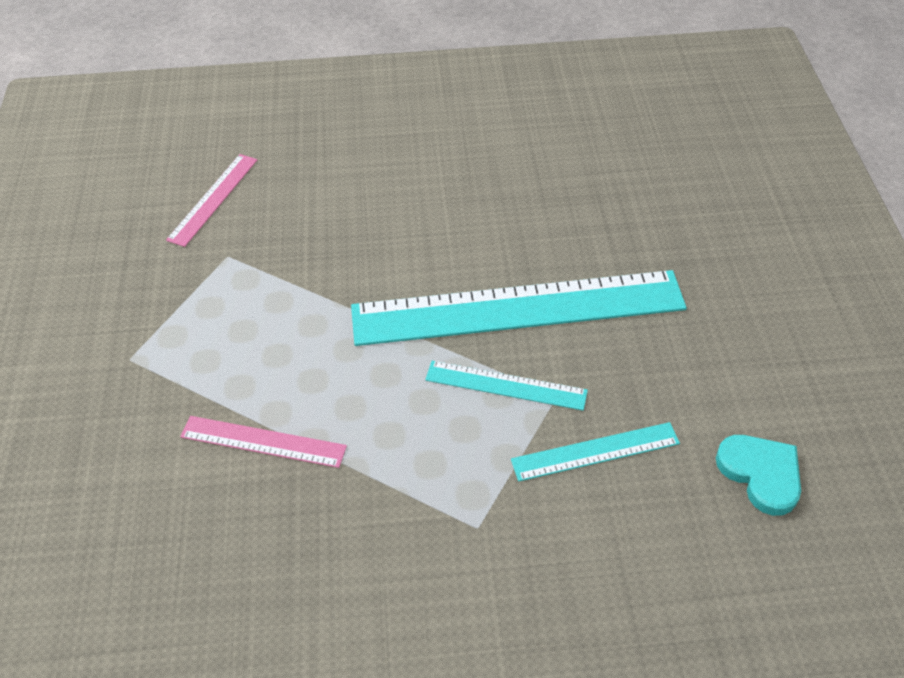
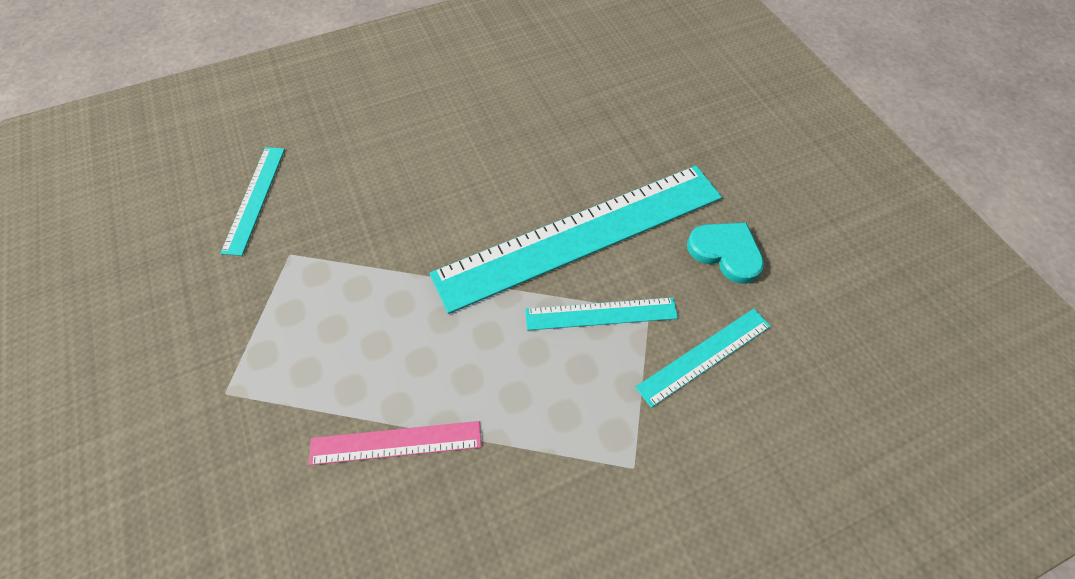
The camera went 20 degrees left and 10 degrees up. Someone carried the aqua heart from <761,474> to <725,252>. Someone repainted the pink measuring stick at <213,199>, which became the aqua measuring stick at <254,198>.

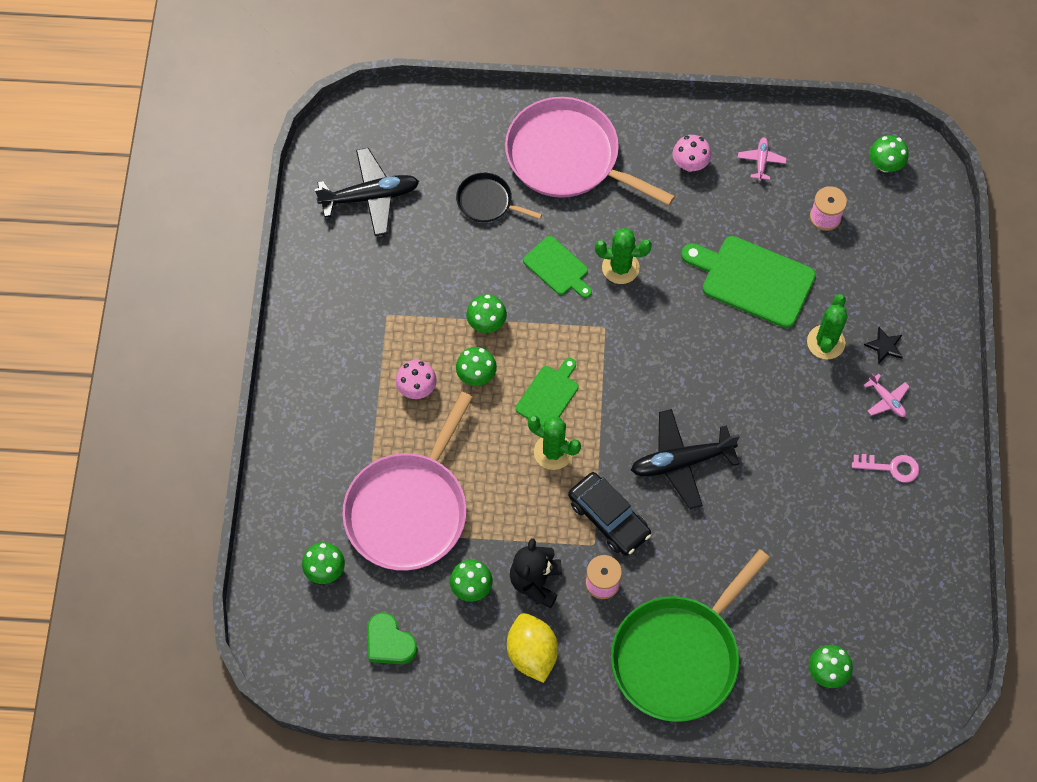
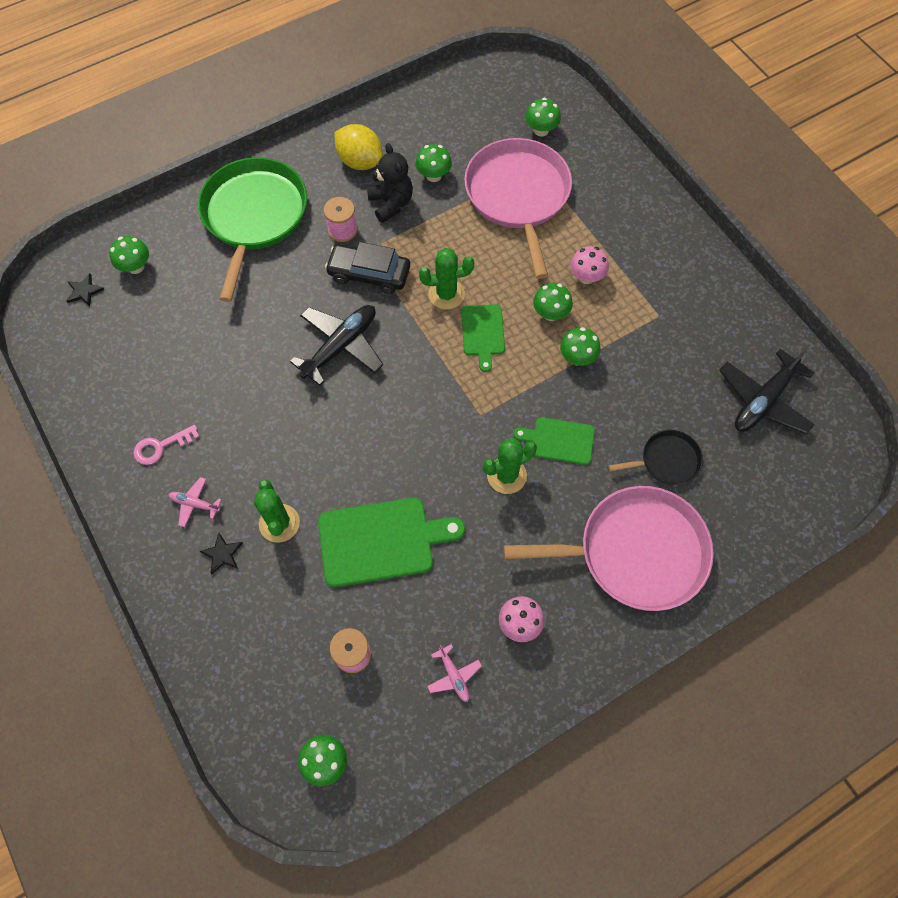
The camera went 145 degrees right and 0 degrees up. Someone took away the green heart at <389,642>. Someone put down the jet-black star shape at <84,291>.

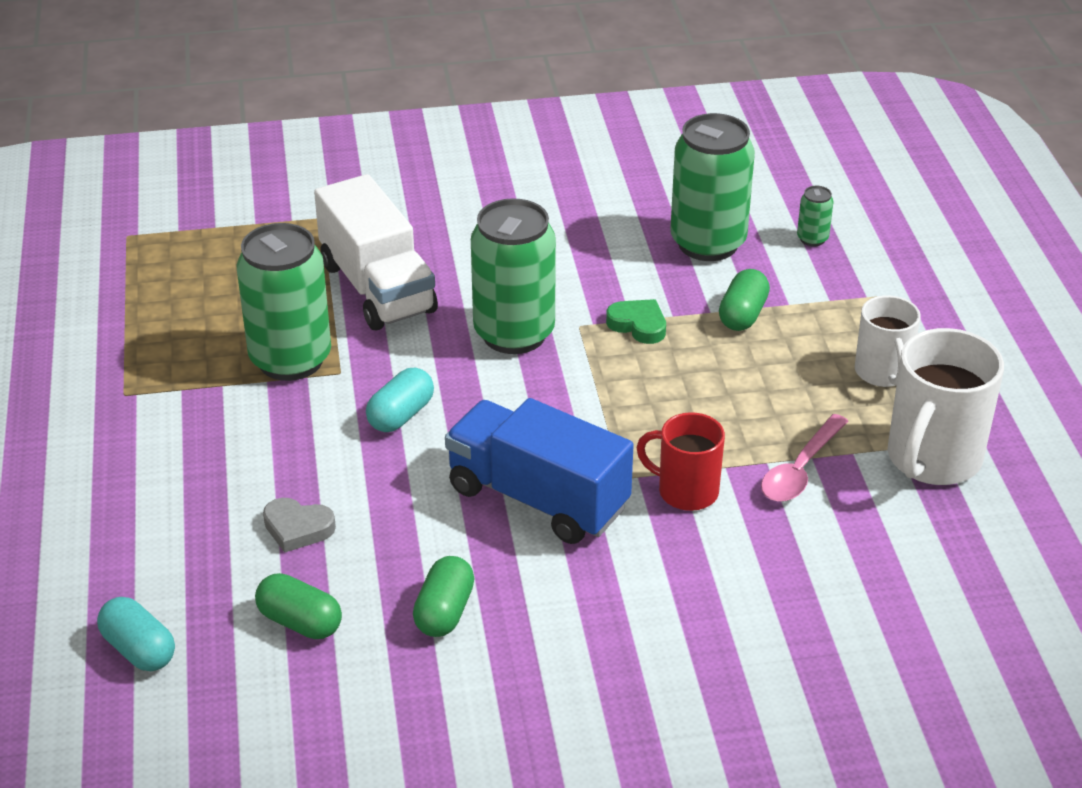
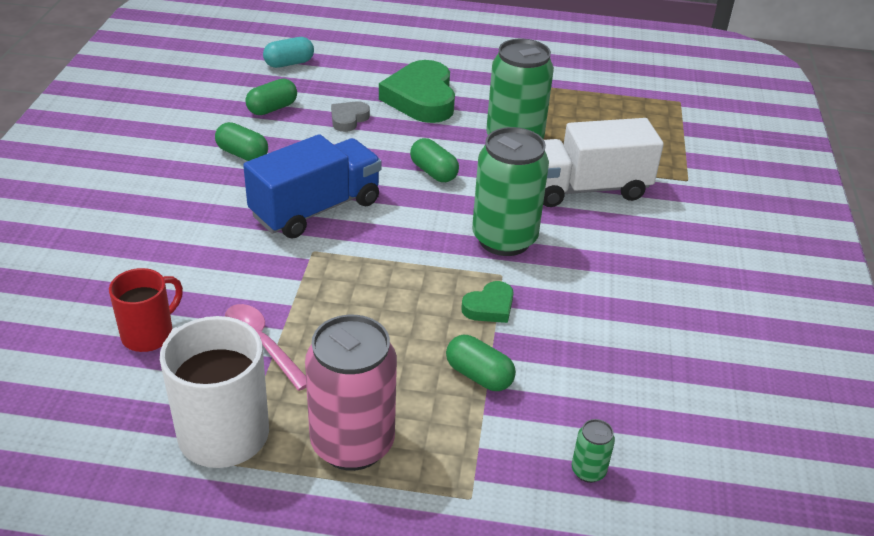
The camera went 105 degrees right and 0 degrees up. Someone took away the green can at <708,243>. Someone put down the green heart at <421,98>. Someone carried the scarlet coffee mug from <686,491> to <149,334>. Someone swapped the pure white coffee mug at <882,373> for the pink can at <352,444>. Someone repainted the aqua capsule at <401,415>, which became the green capsule at <433,172>.

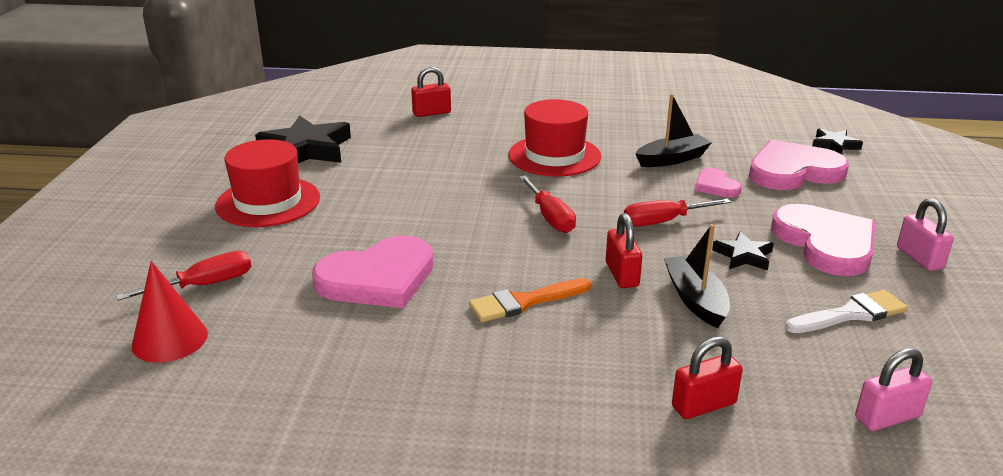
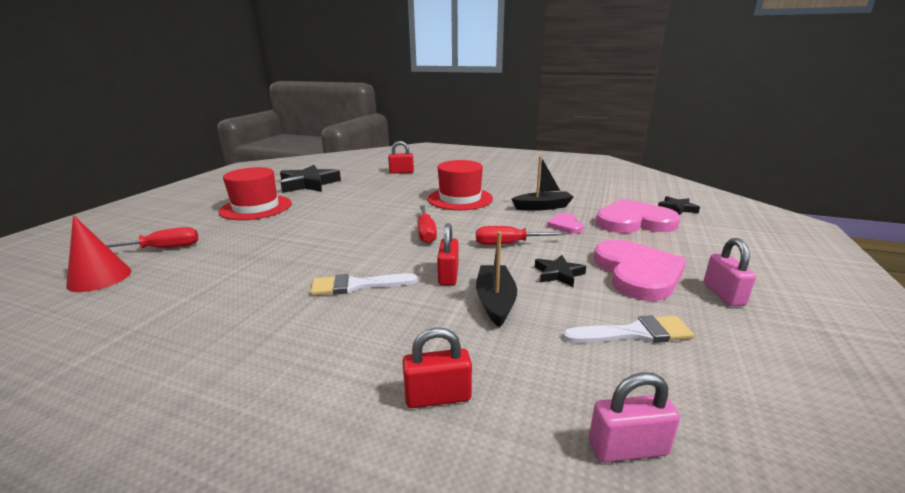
The camera went 15 degrees right and 5 degrees down. Someone took away the pink heart at <378,278>. Someone repainted the orange-coloured brush at <524,302>, which became the pure white brush at <357,285>.

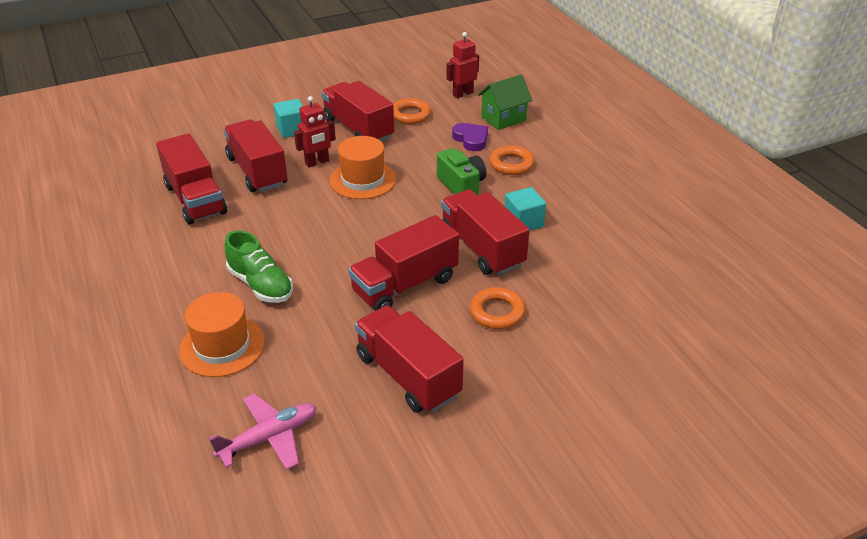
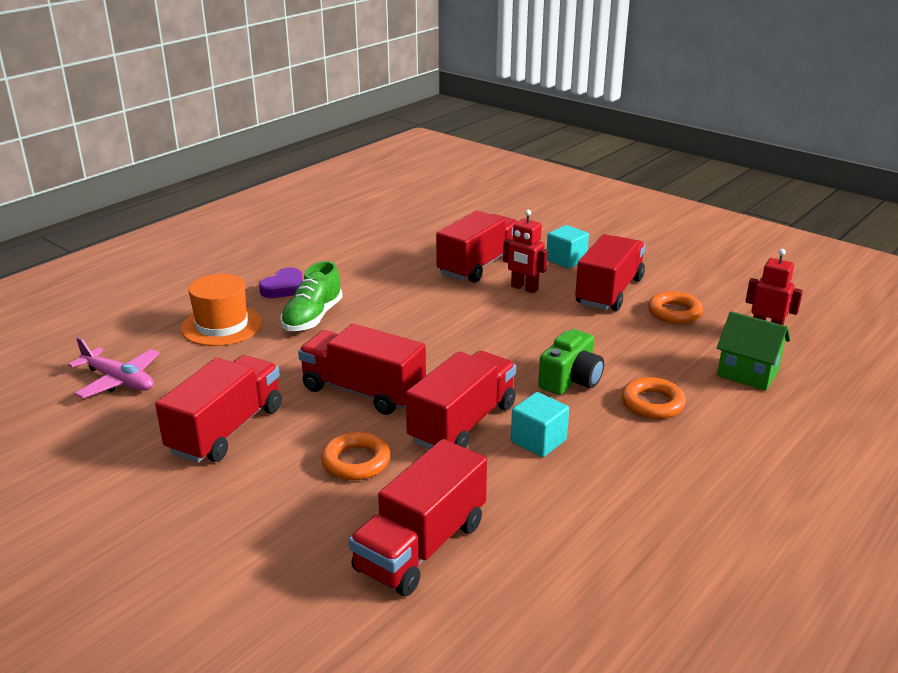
The camera went 65 degrees right and 10 degrees down. Someone took away the orange-coloured tall hat at <363,180>. Someone carried the scarlet lorry from <195,199> to <421,546>. Someone carried the royal purple heart from <471,139> to <284,288>.

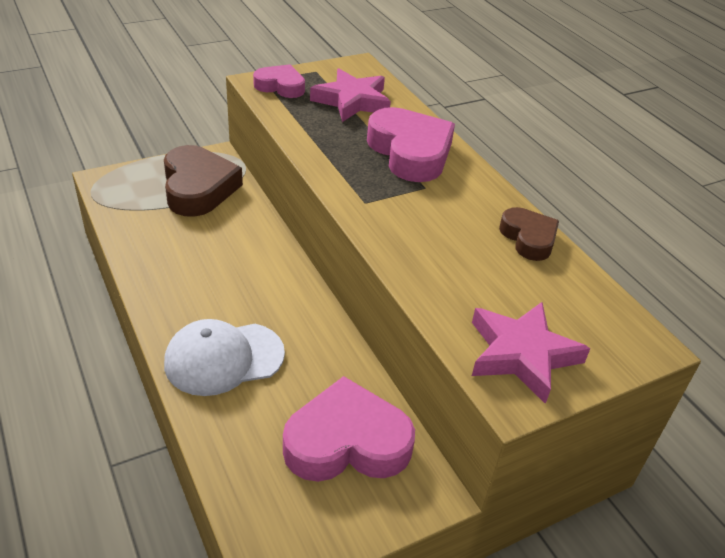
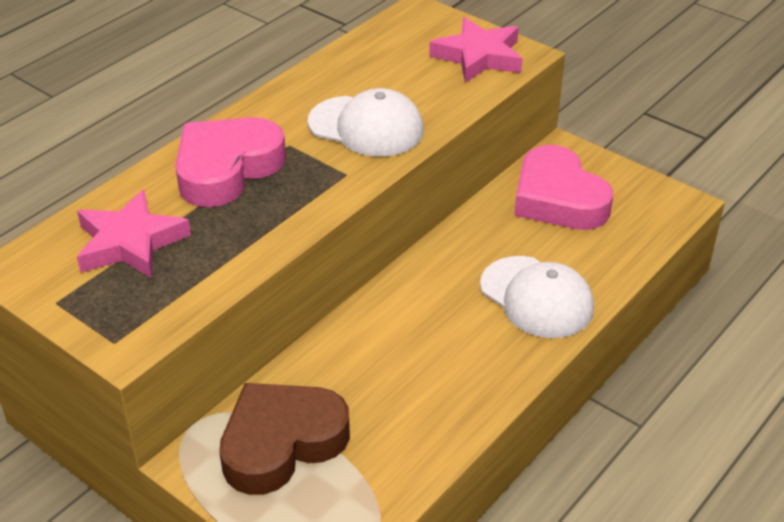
The camera went 110 degrees left and 0 degrees up. Someone took away the pink heart at <280,86>. Someone took away the russet heart at <528,238>. Someone put down the pure white baseball cap at <366,127>.

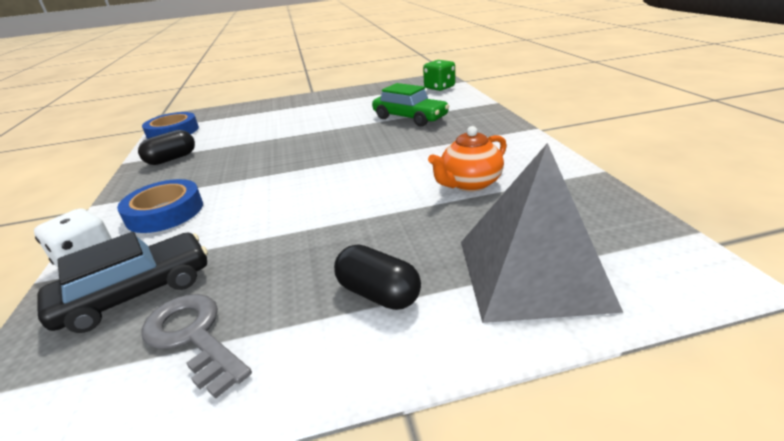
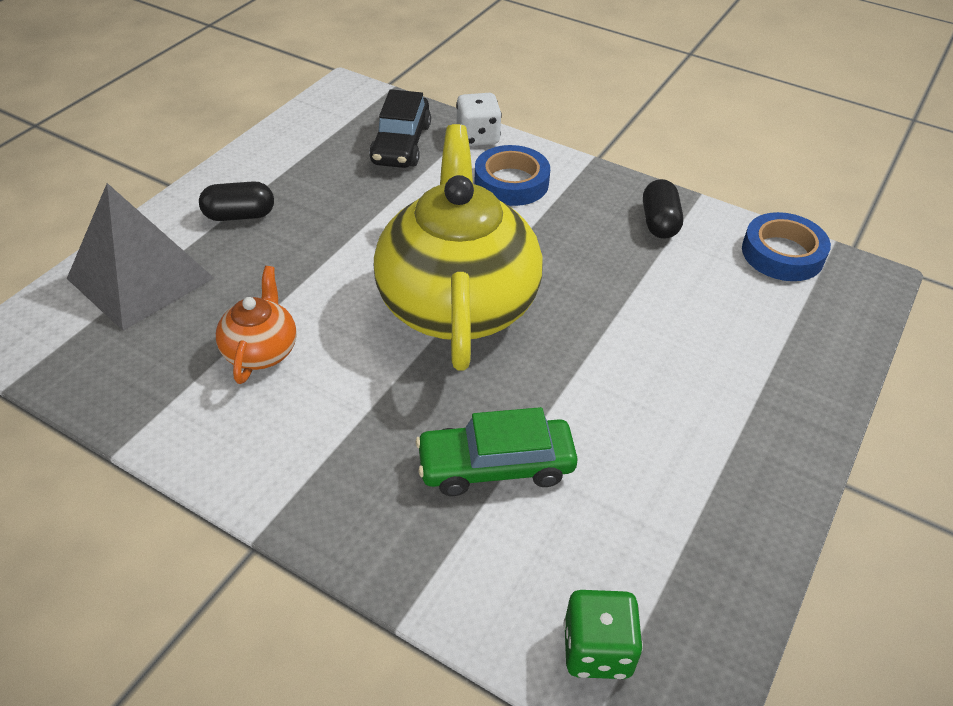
The camera went 130 degrees right and 15 degrees up. Someone took away the grey door key at <192,336>. Someone put down the bright yellow teapot at <457,303>.

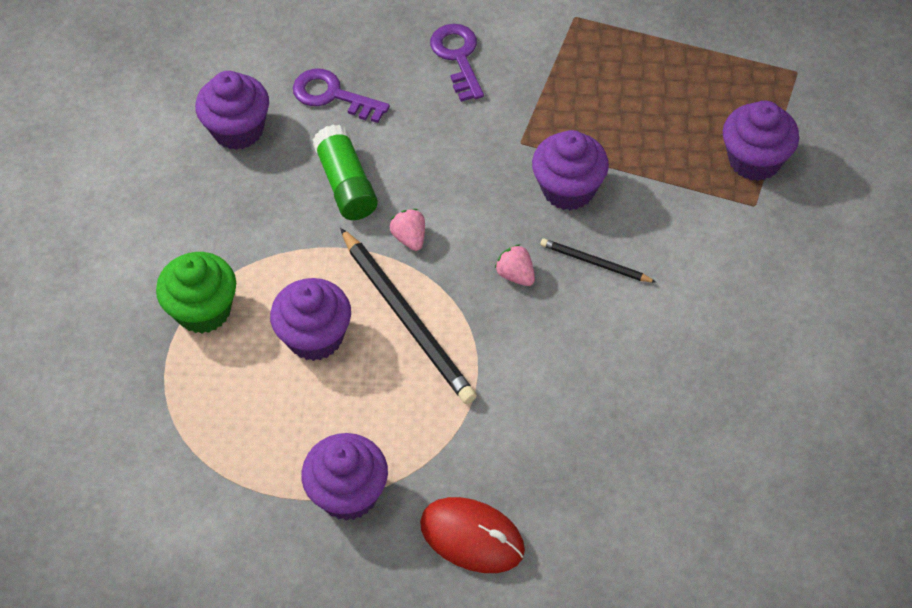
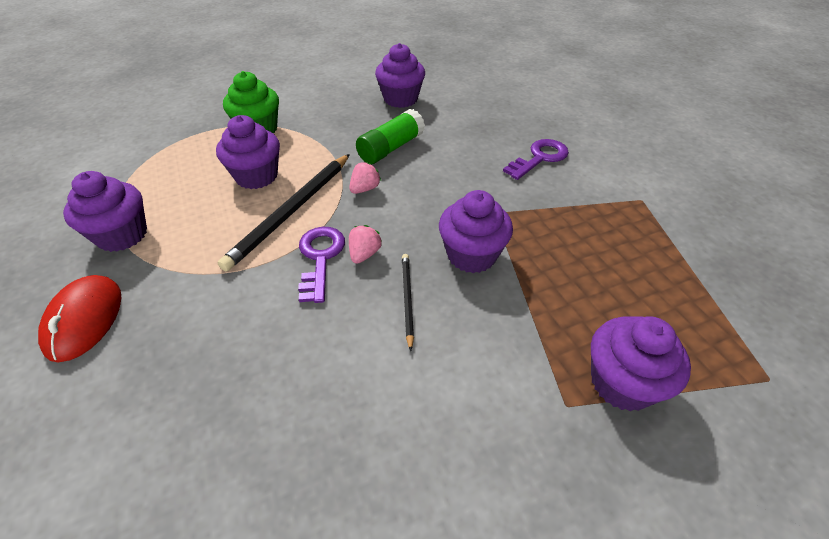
The camera went 60 degrees right and 10 degrees down. Someone carried the royal purple door key from <333,95> to <320,258>.

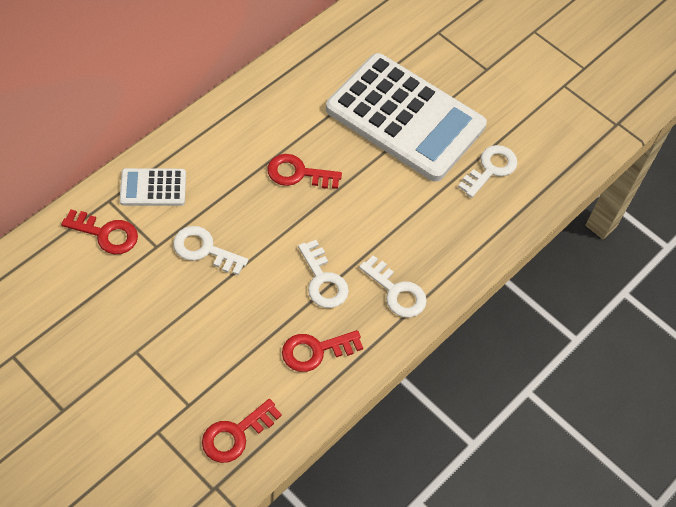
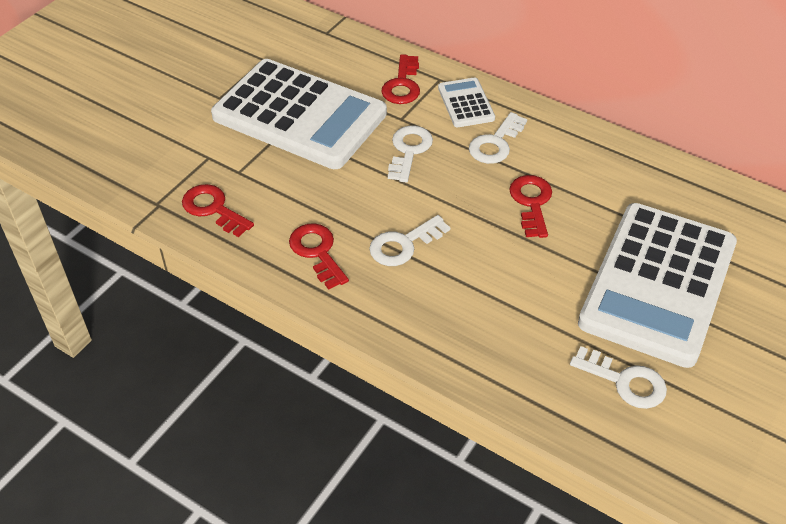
The camera went 85 degrees right and 10 degrees down. Someone put down the pure white adding machine at <299,115>. Someone carried the pure white door key from <396,292> to <495,143>.

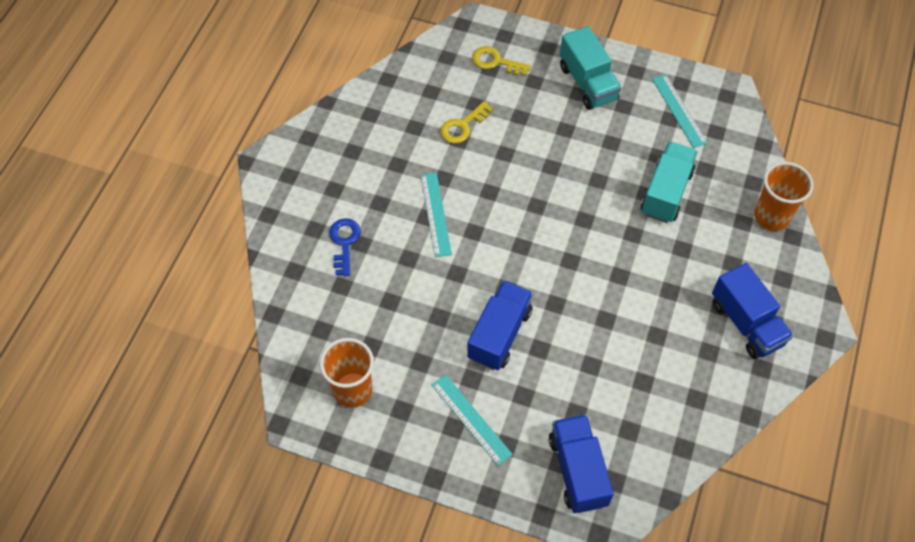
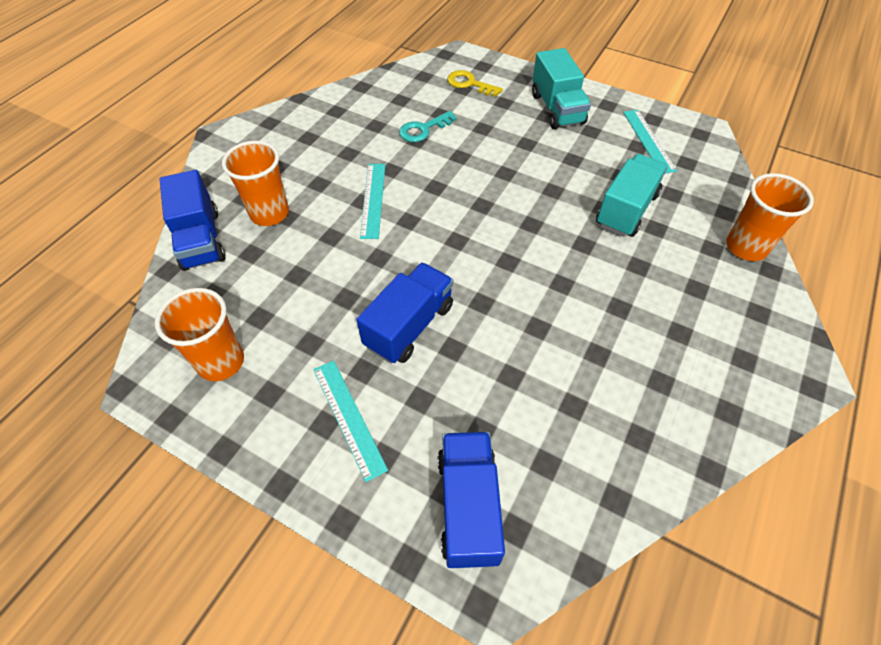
The camera went 10 degrees right and 5 degrees down. Someone carried the royal blue lorry from <746,323> to <201,239>. Someone swapped the royal blue door key at <344,242> for the orange-coloured cup at <269,213>. Someone repainted the bright yellow door key at <463,126>, which became the aqua door key at <423,129>.

